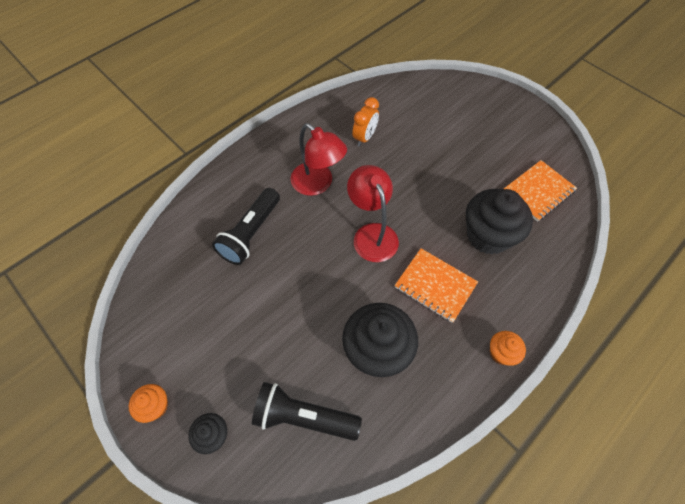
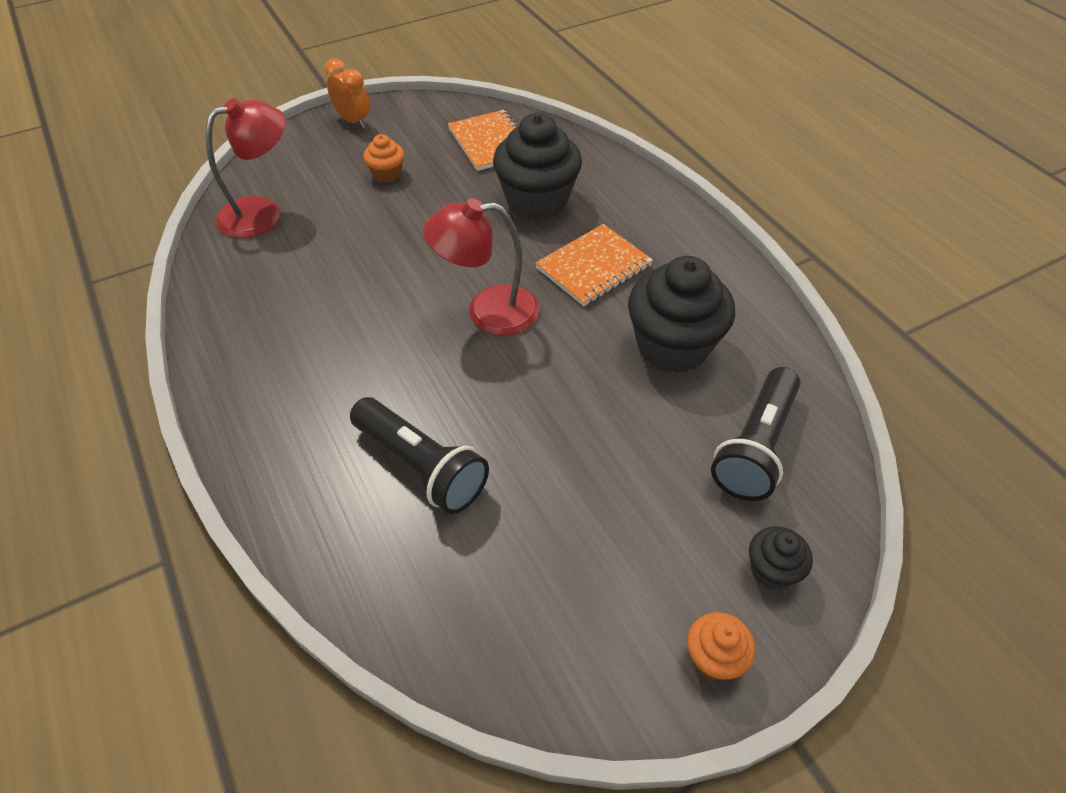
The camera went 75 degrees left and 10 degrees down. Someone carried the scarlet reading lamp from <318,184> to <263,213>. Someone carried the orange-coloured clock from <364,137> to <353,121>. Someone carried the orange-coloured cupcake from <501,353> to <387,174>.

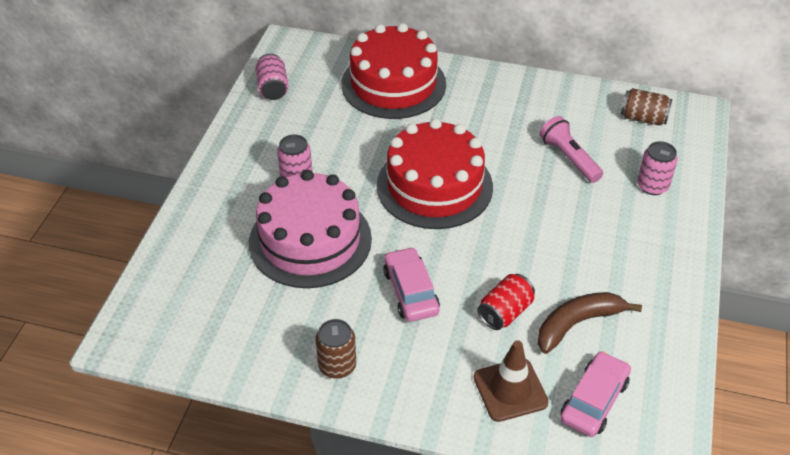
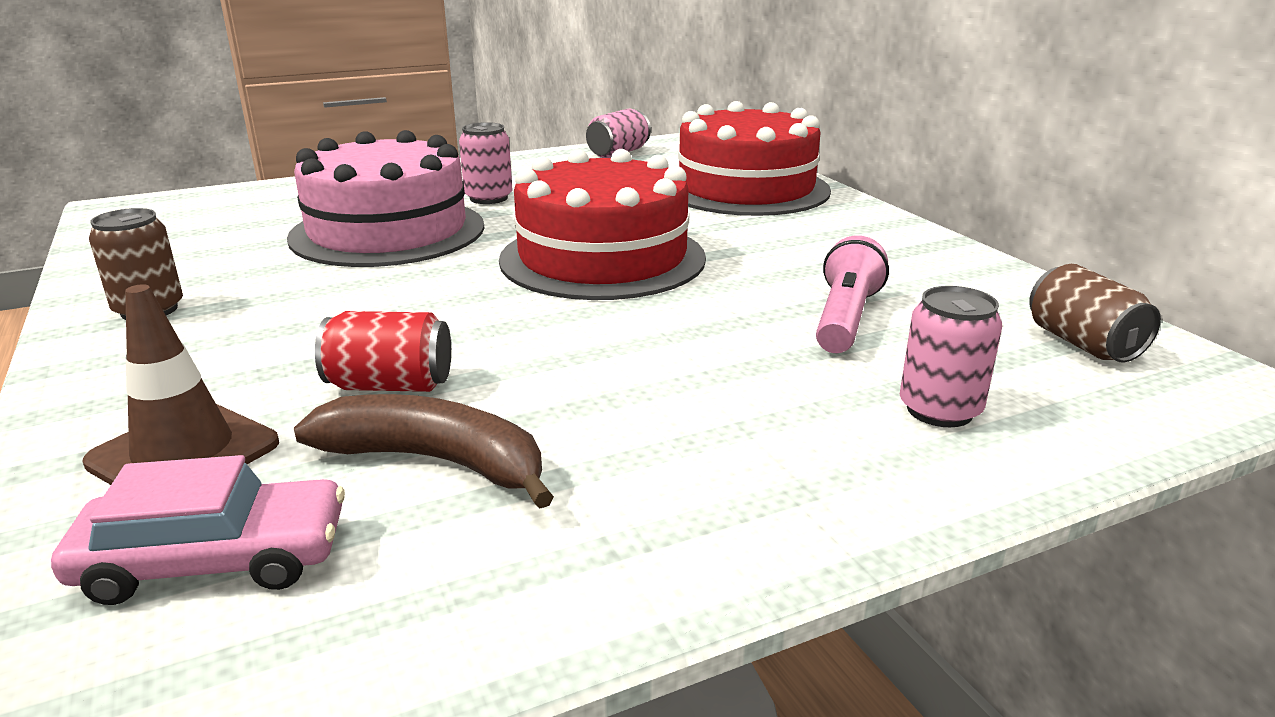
The camera went 50 degrees right and 20 degrees down. Someone took away the pink car at <411,291>.

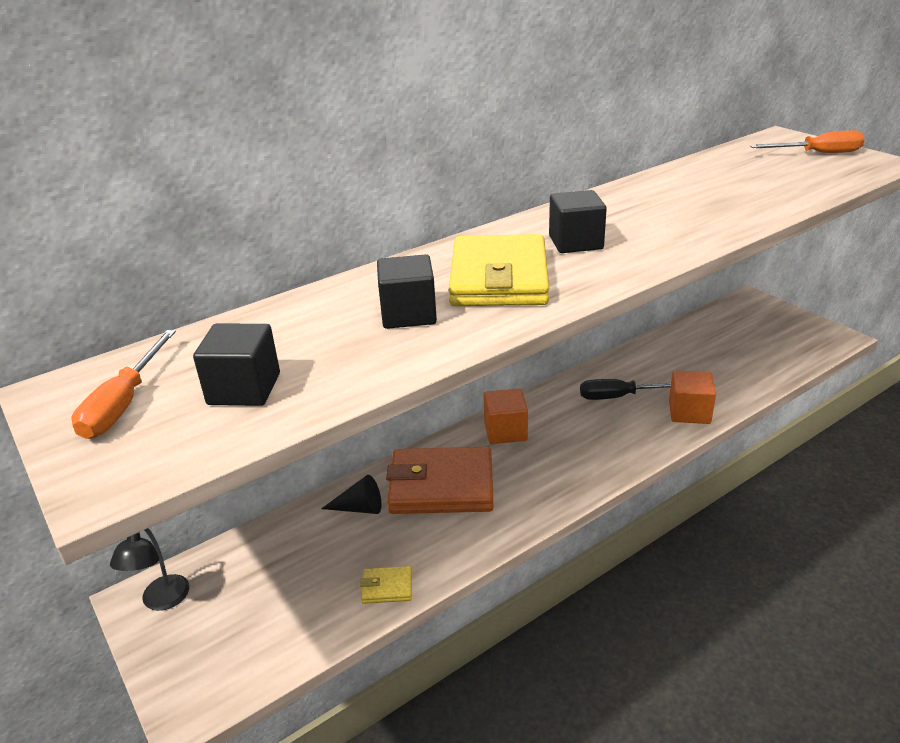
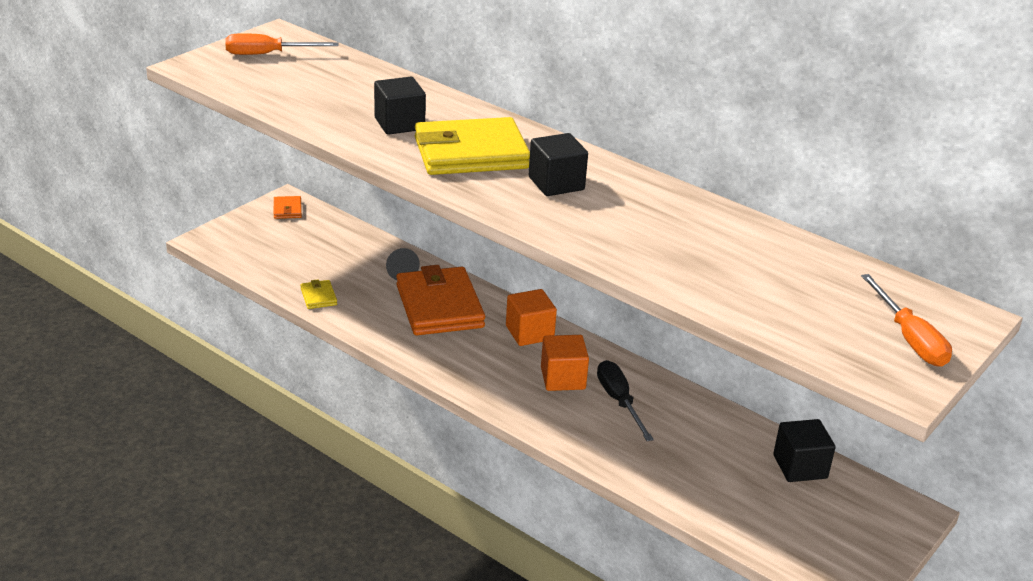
The camera went 70 degrees right and 0 degrees up. Someone carried the jet-black cube from <244,389> to <800,467>. Someone carried the orange-coloured cube from <689,412> to <563,378>. Someone swapped the jet-black reading lamp at <161,601> for the orange-coloured card wallet at <287,210>.

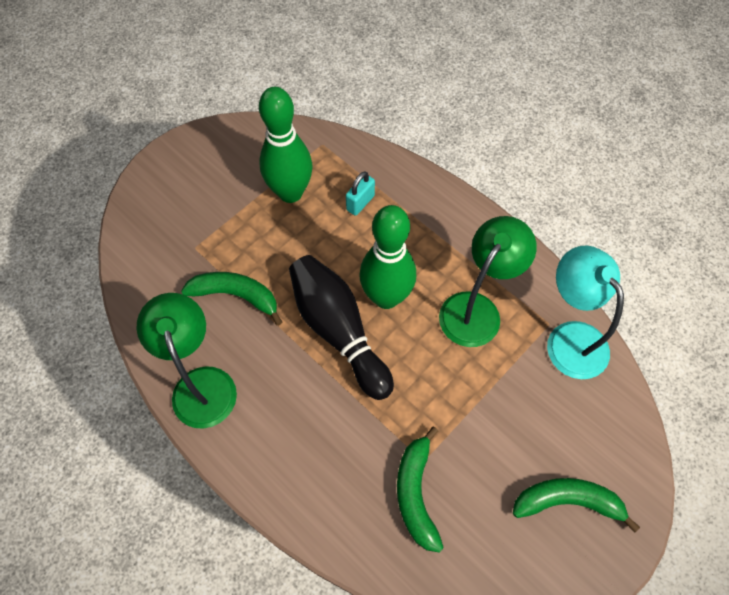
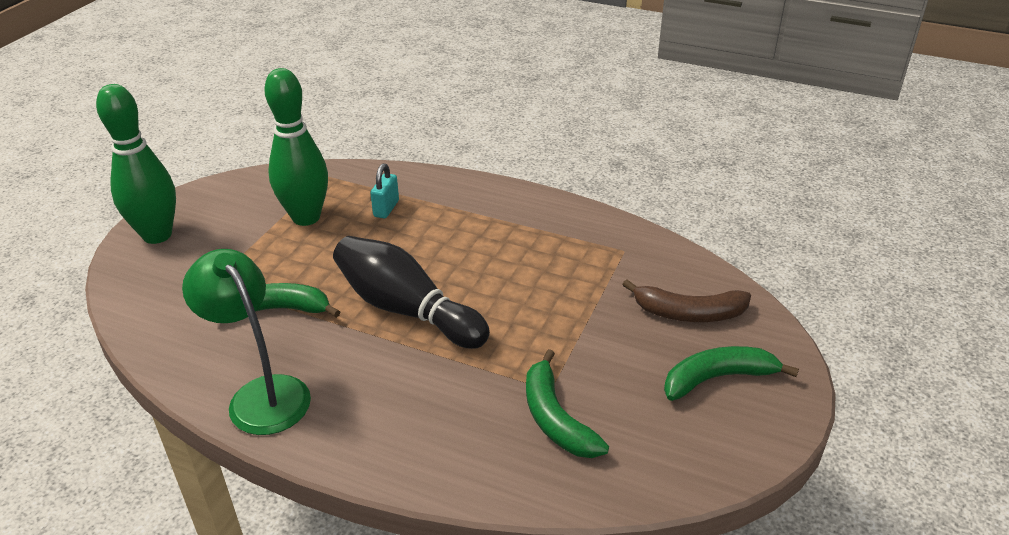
The camera went 20 degrees left and 25 degrees down. Someone took away the green reading lamp at <476,309>. Someone took away the aqua reading lamp at <569,338>. Someone put down the russet banana at <688,313>. Someone carried the green skittle from <386,297> to <157,235>.

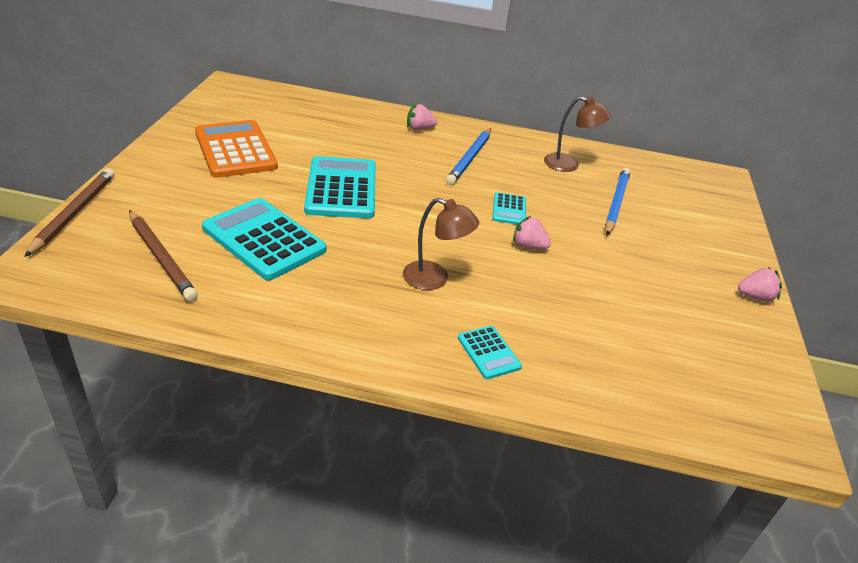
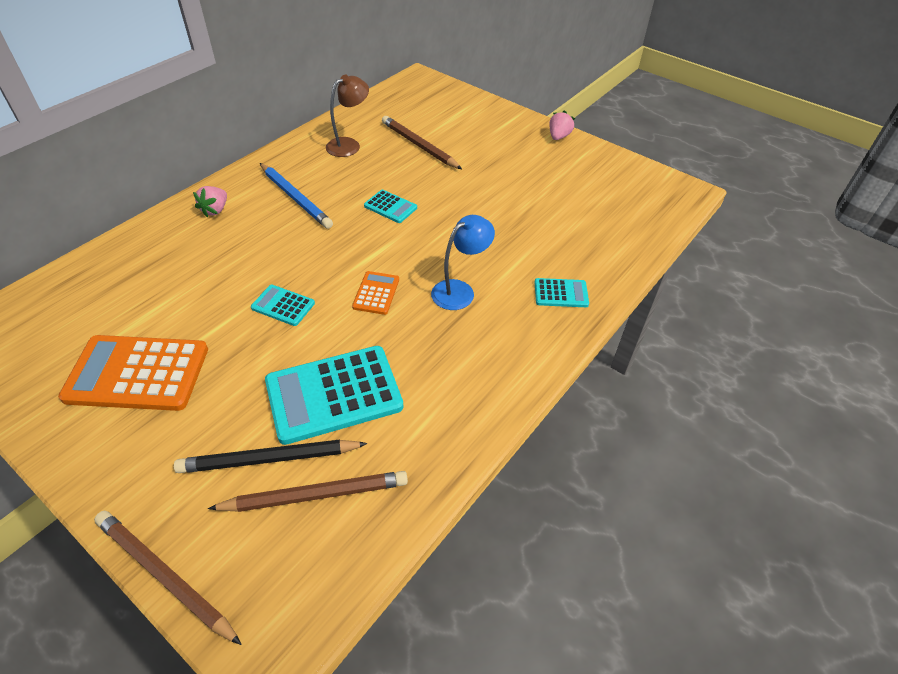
The camera went 60 degrees left and 10 degrees up. Someone took away the pink strawberry at <528,246>. Someone put down the jet-black pencil at <269,459>. Someone put down the orange-coloured adding machine at <376,293>. Someone repainted the russet reading lamp at <434,279>, which became the royal blue reading lamp at <460,290>. Someone repainted the royal blue pencil at <616,203>, which became the russet pencil at <419,145>. Someone scaled the aqua adding machine at <341,188> by 0.49.

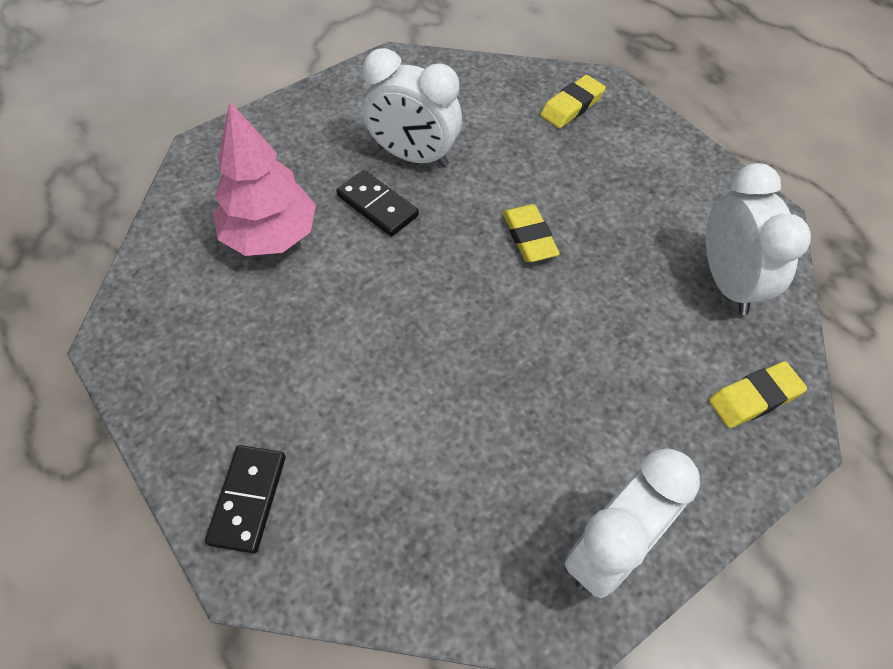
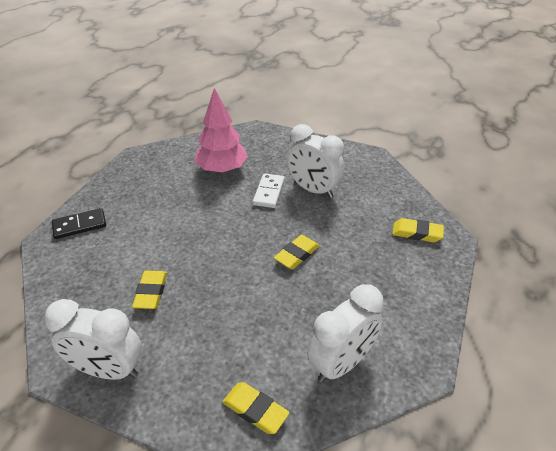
The camera went 60 degrees right and 15 degrees down. Someone put down the bright yellow eraser at <151,292>. Someone repainted the jet-black domino at <377,205>, which became the pure white domino at <269,192>. Someone rotated the pure white clock at <413,156> by 45 degrees counterclockwise.

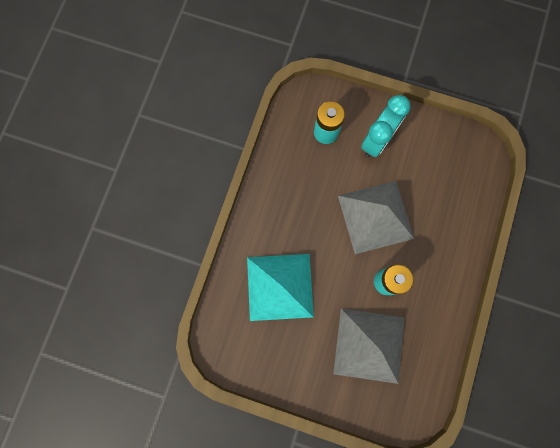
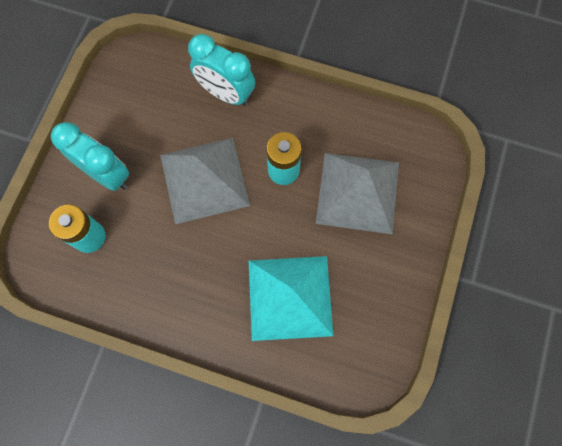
The camera went 90 degrees left and 5 degrees down. Someone put down the aqua clock at <226,93>.

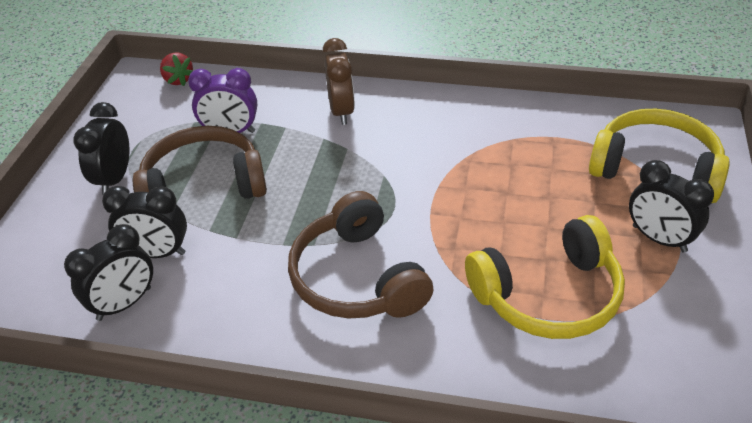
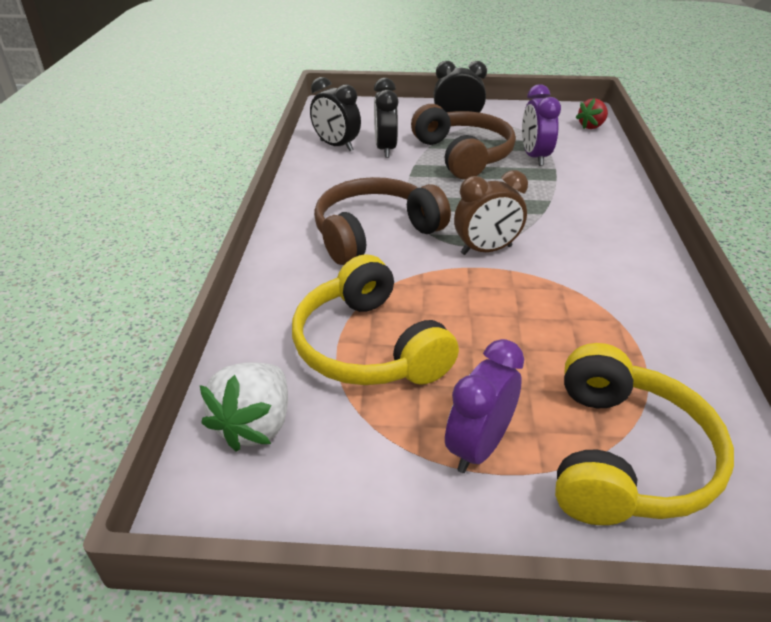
The camera went 80 degrees right and 5 degrees down. Someone put down the pure white strawberry at <255,425>. Someone carried the russet clock from <341,111> to <486,250>. Someone repainted the jet-black clock at <659,239>, which became the royal purple clock at <478,447>.

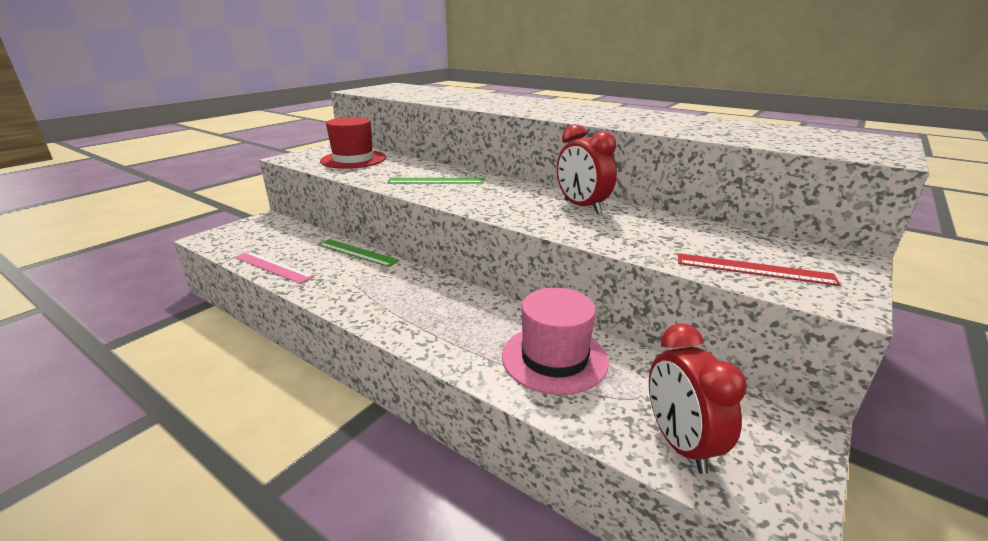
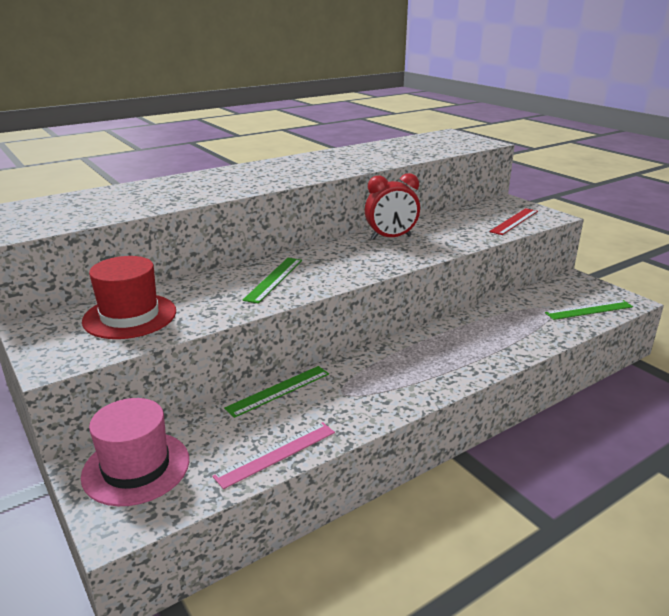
The camera went 70 degrees left and 0 degrees up. Someone carried the pink tall hat from <554,358> to <136,467>. Someone swapped the scarlet clock at <680,443> for the green measuring stick at <589,310>.

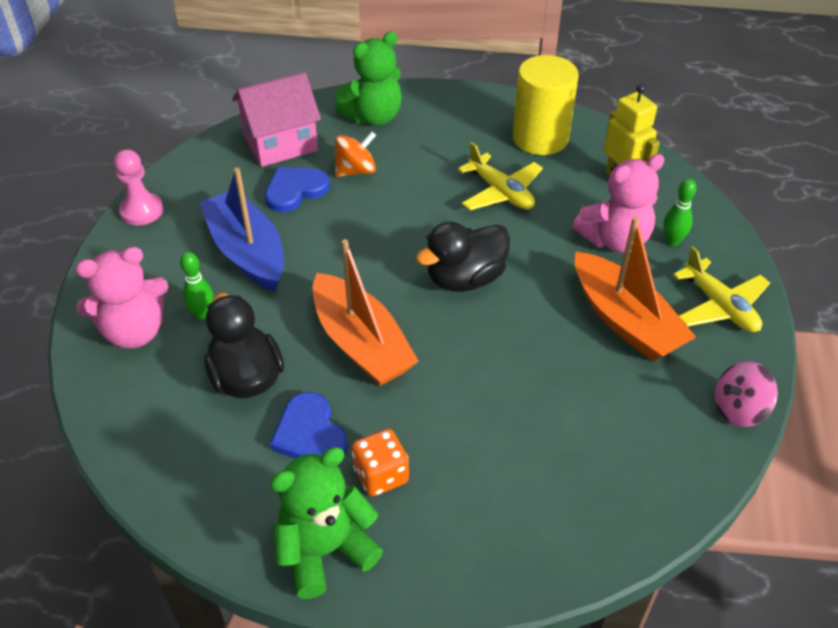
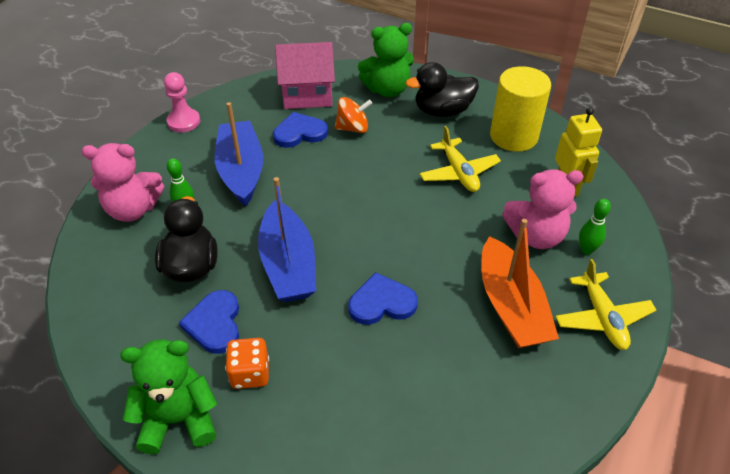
The camera went 20 degrees right and 0 degrees up. Someone took away the pink spinning top at <738,409>. Someone put down the royal blue heart at <381,302>. Someone carried the jet-black toy duck from <465,279> to <442,111>. Someone repainted the orange-coloured boat at <361,343>, which became the royal blue boat at <288,264>.

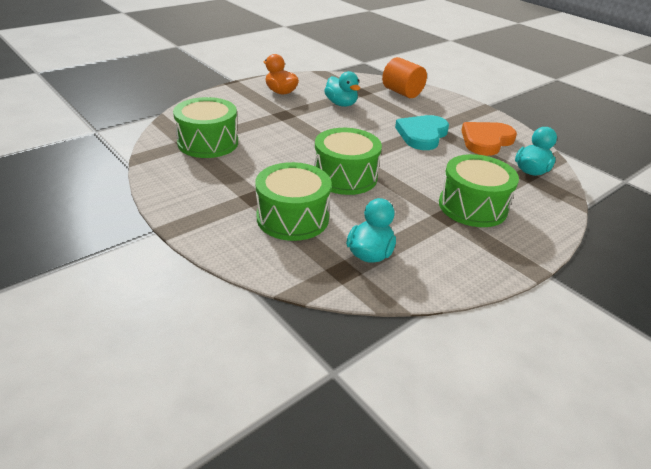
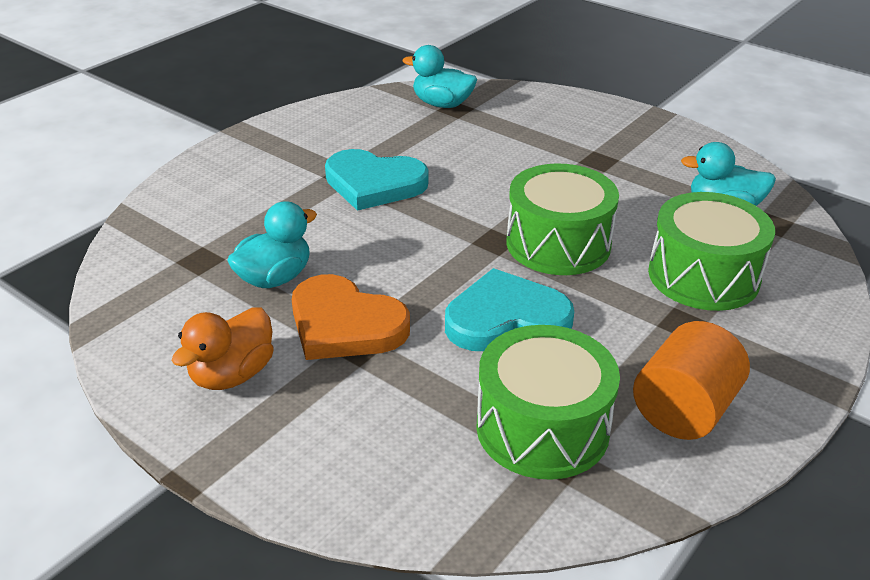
The camera went 100 degrees left and 0 degrees up. Someone took away the green drum at <472,206>. Someone put down the aqua heart at <506,319>. Someone carried the orange-coloured solid cylinder from <402,92> to <684,410>. Someone carried the orange-coloured heart from <486,141> to <345,324>.

